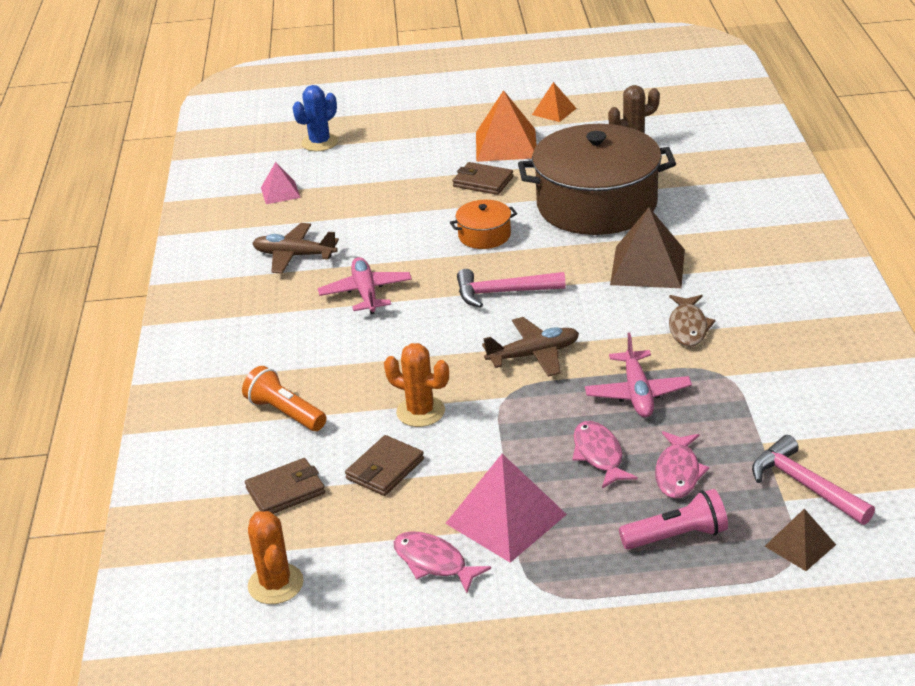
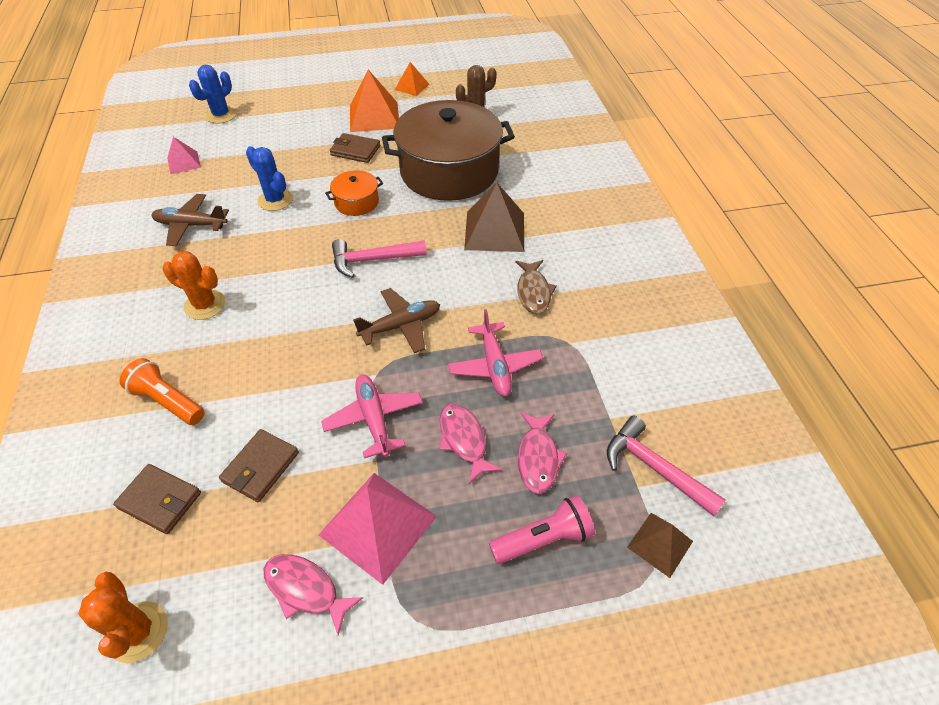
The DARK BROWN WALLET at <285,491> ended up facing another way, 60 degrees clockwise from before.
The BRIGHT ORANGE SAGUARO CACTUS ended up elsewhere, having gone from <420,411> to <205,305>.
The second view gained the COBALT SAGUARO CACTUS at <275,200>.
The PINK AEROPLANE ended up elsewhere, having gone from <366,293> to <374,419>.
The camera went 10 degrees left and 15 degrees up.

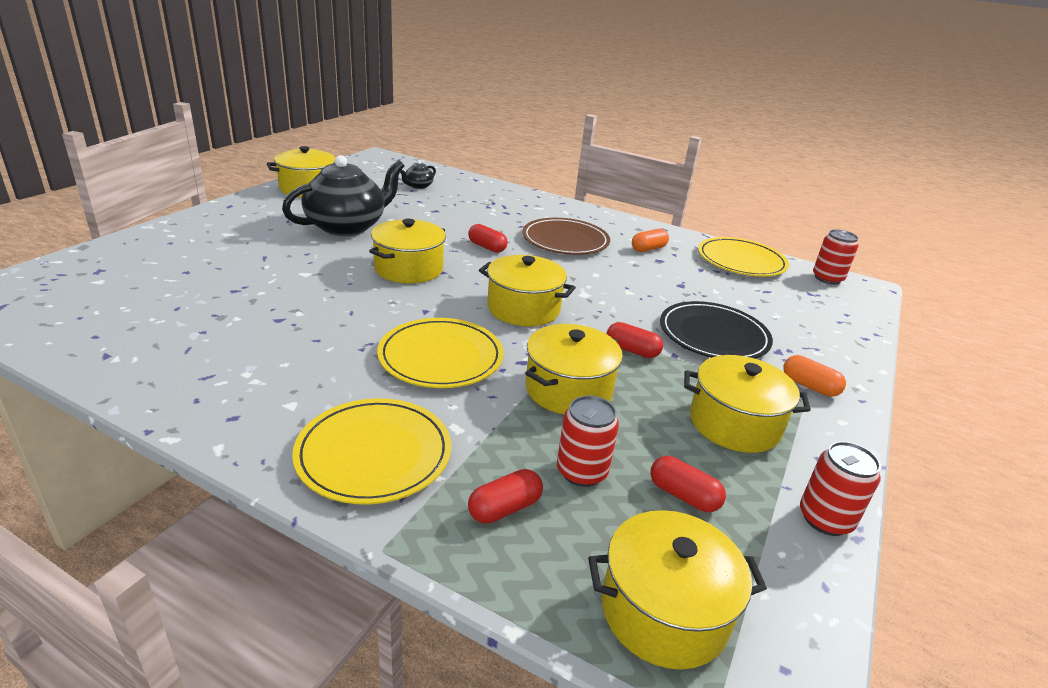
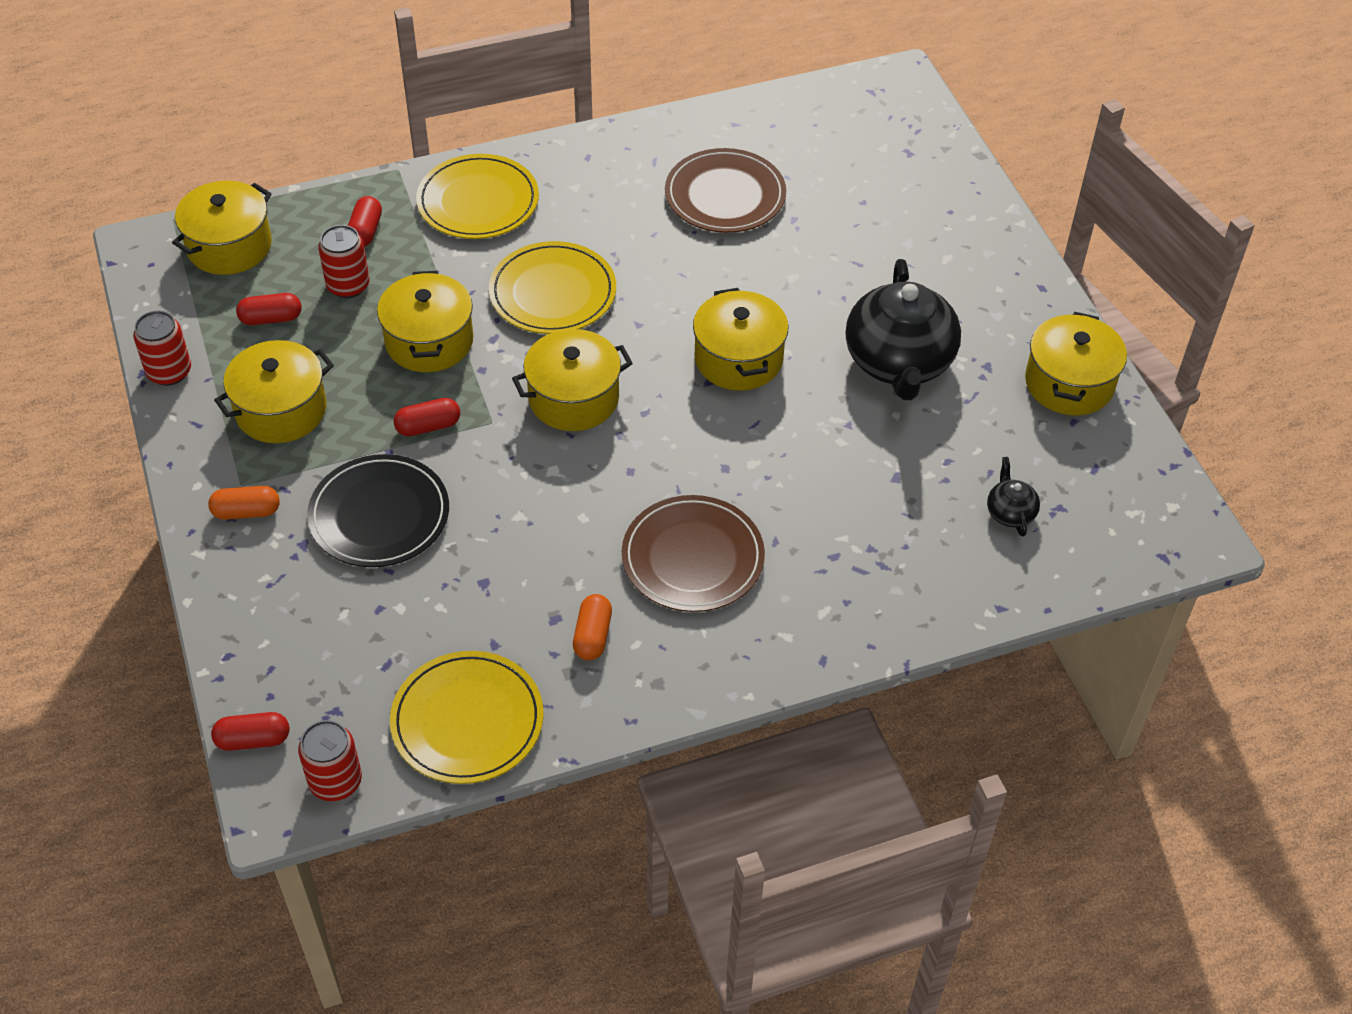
The RED PILL SHAPE ended up elsewhere, having gone from <487,247> to <253,740>.
The second view gained the DARK BROWN PLATE at <725,195>.
The camera went 135 degrees right and 20 degrees up.

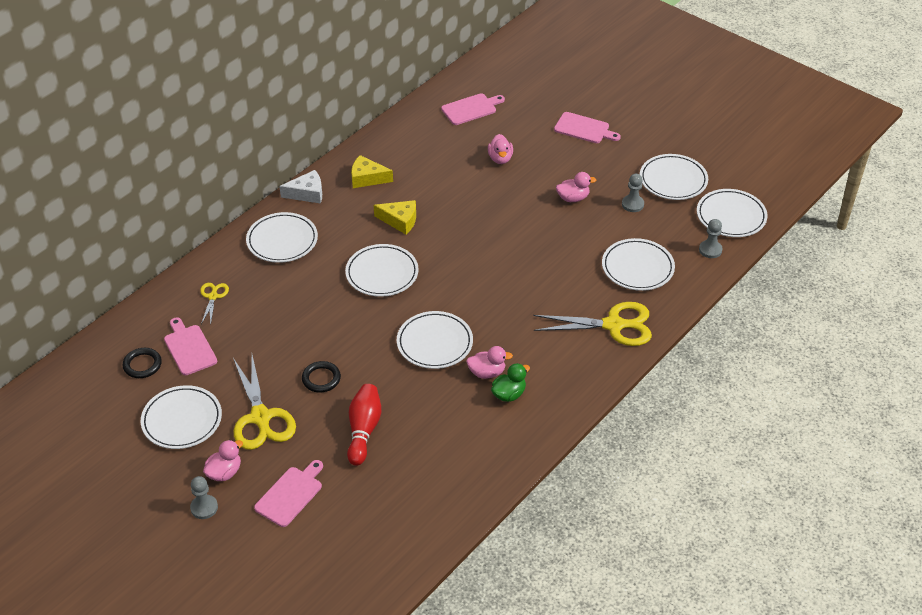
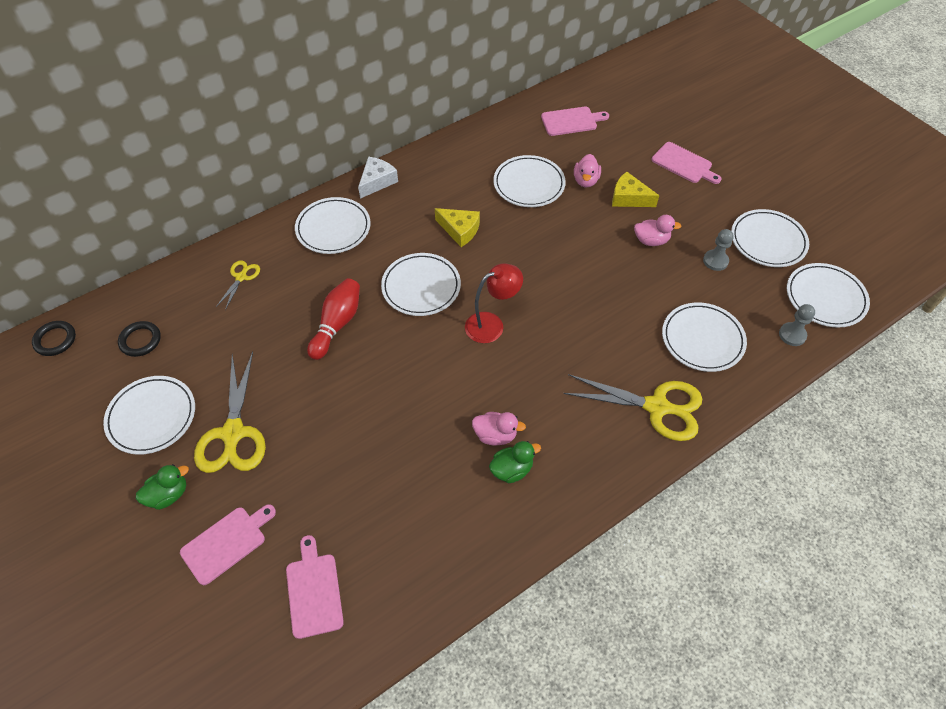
The JET-BLACK RING ended up elsewhere, having gone from <321,379> to <55,340>.
What was the PINK TOY DUCK at <224,472> turned into the LEAF-GREEN TOY DUCK at <168,494>.
The PINK CUTTING BOARD ended up elsewhere, having gone from <189,348> to <313,591>.
The RED BOWLING PIN ended up elsewhere, having gone from <363,430> to <337,324>.
The WHITE CHEESE at <307,193> ended up facing another way, 60 degrees counterclockwise from before.
The second view gained the RED LAMP at <492,324>.
The WHITE PLATE ended up elsewhere, having gone from <434,343> to <529,184>.
The BRIGHT YELLOW CHEESE ended up elsewhere, having gone from <367,178> to <629,198>.
The second view lost the GREY CHESS PAWN at <204,507>.
The camera went 15 degrees right and 10 degrees up.

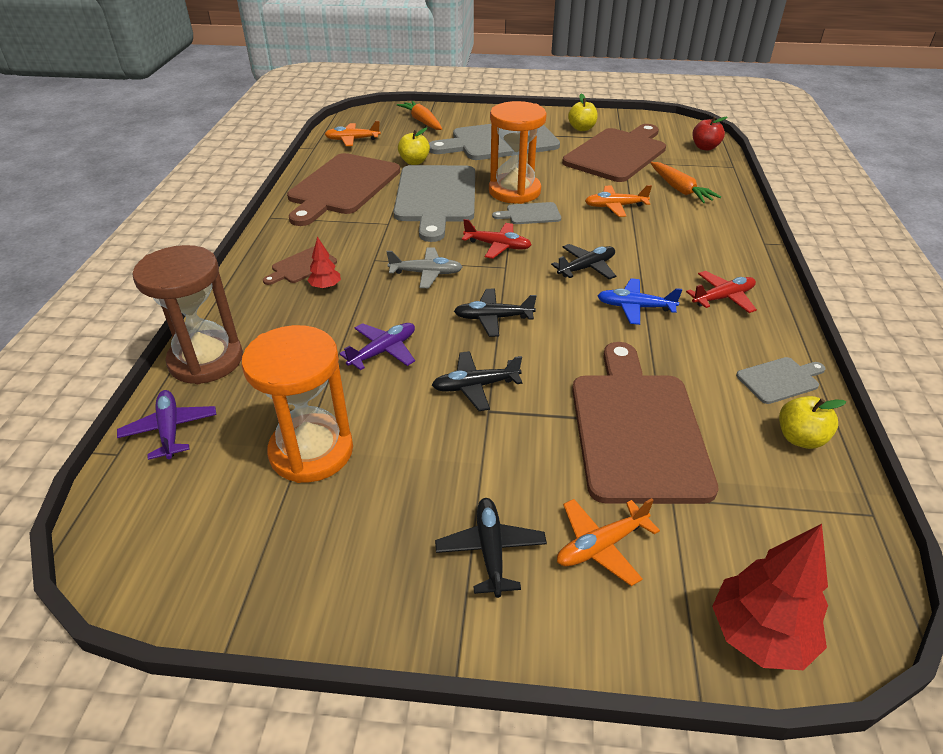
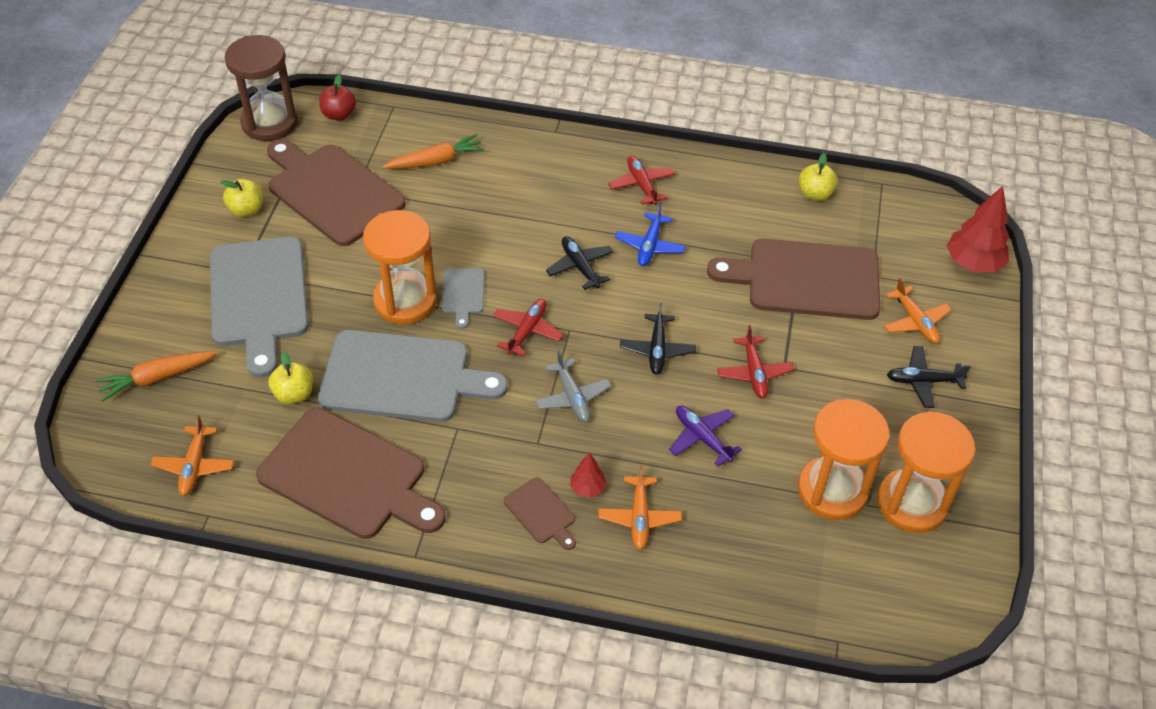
The DARK BROWN SANDGLASS ended up elsewhere, having gone from <206,360> to <270,122>.
The GREY AEROPLANE at <426,273> ended up facing another way, 150 degrees clockwise from before.
The BRIGHT ORANGE AEROPLANE ended up elsewhere, having gone from <615,206> to <639,517>.
What was the JET-BLACK AEROPLANE at <475,386> turned into the RED AEROPLANE at <754,373>.
The second view gained the BRIGHT ORANGE SANDGLASS at <911,503>.
The second view lost the ROYAL PURPLE AEROPLANE at <170,430>.
The second view lost the GREY CUTTING BOARD at <780,380>.
The camera went 85 degrees left and 10 degrees up.

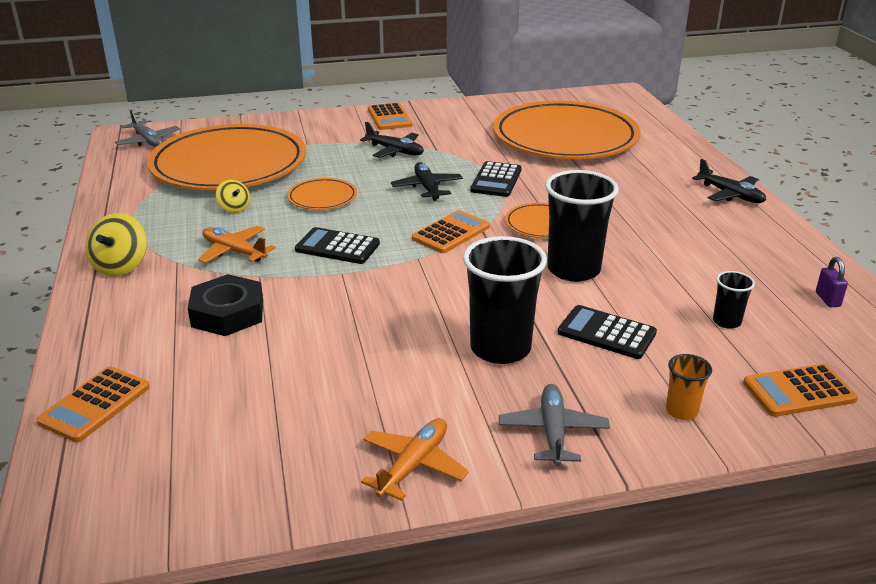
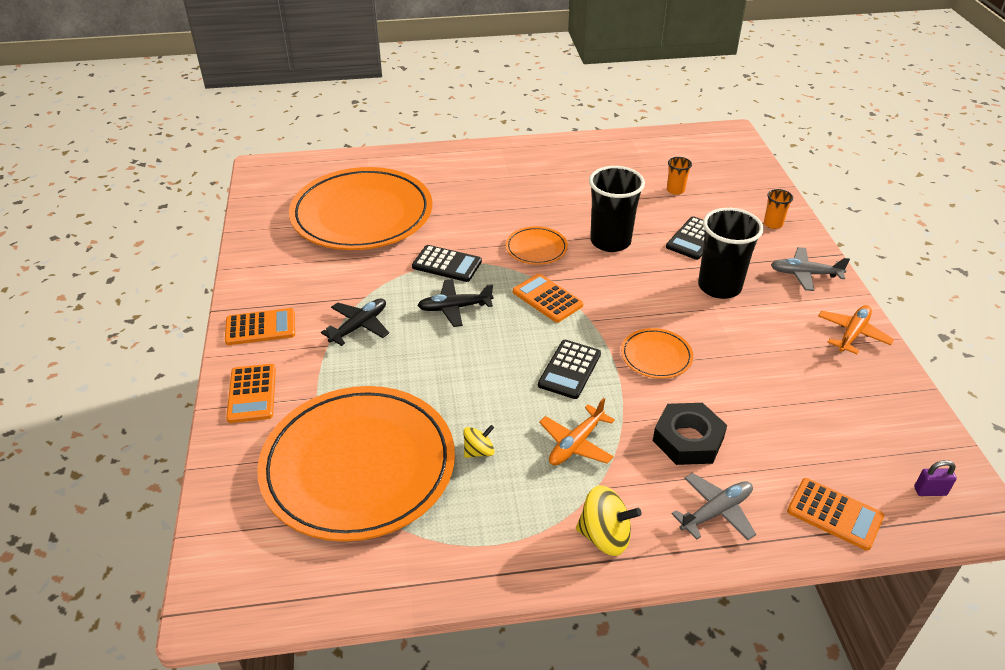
The BRIGHT ORANGE CALCULATOR ended up elsewhere, having gone from <799,391> to <252,394>.
The BRIGHT ORANGE PLATE ended up elsewhere, having gone from <322,197> to <656,356>.
What was the JET-BLACK BEAKER at <726,321> turned into the BRIGHT ORANGE BEAKER at <675,190>.
The GREY AEROPLANE ended up elsewhere, having gone from <148,141> to <716,511>.
The BRIGHT ORANGE AEROPLANE at <413,465> ended up facing another way, 90 degrees clockwise from before.
The ROYAL PURPLE PADLOCK ended up elsewhere, having gone from <827,299> to <930,491>.
The second view lost the JET-BLACK AEROPLANE at <730,195>.
The camera went 85 degrees left and 10 degrees up.

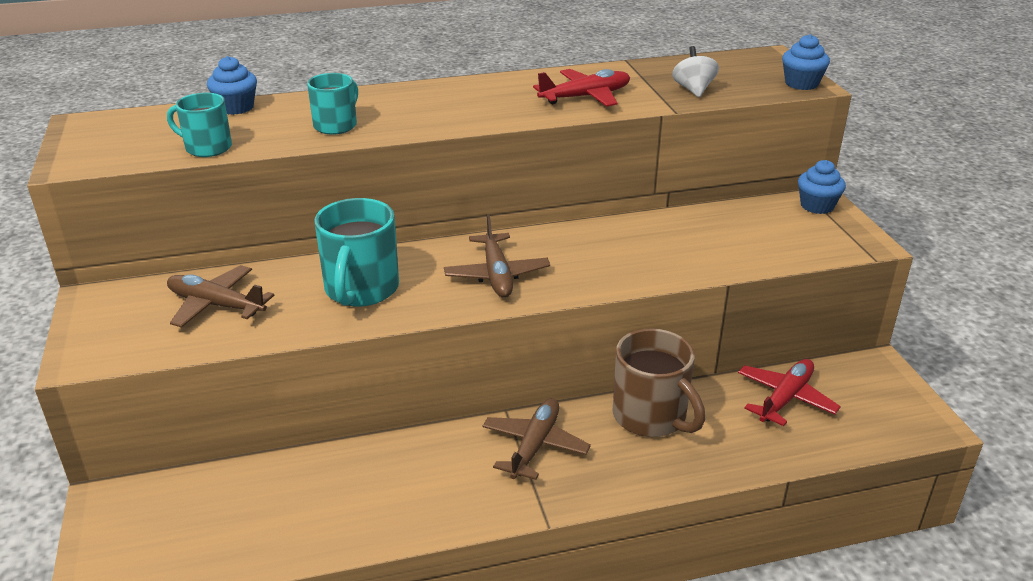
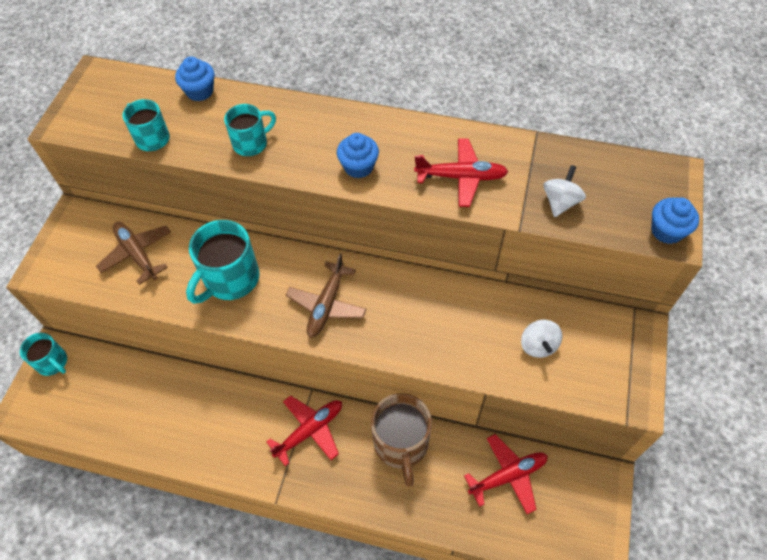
The second view gained the TEAL MUG at <53,362>.
What was the DARK BROWN AEROPLANE at <535,445> turned into the RED AEROPLANE at <310,430>.
The COBALT MUFFIN ended up elsewhere, having gone from <817,206> to <358,167>.
The second view gained the WHITE TOY TOP at <538,345>.
The camera went 30 degrees right and 25 degrees up.

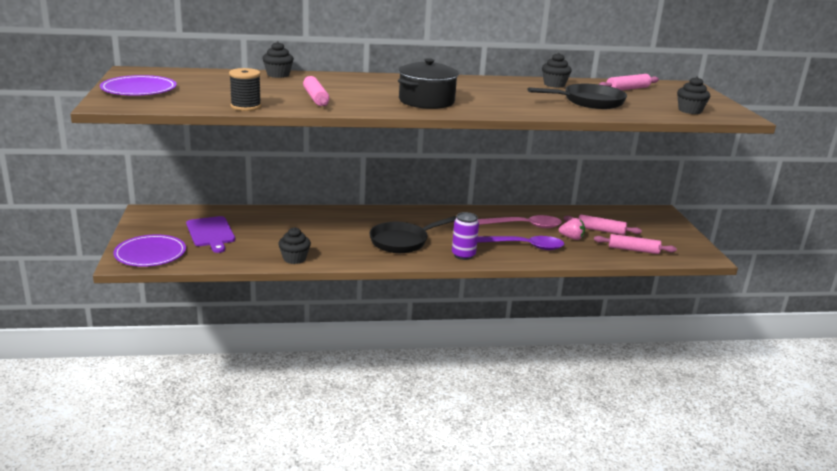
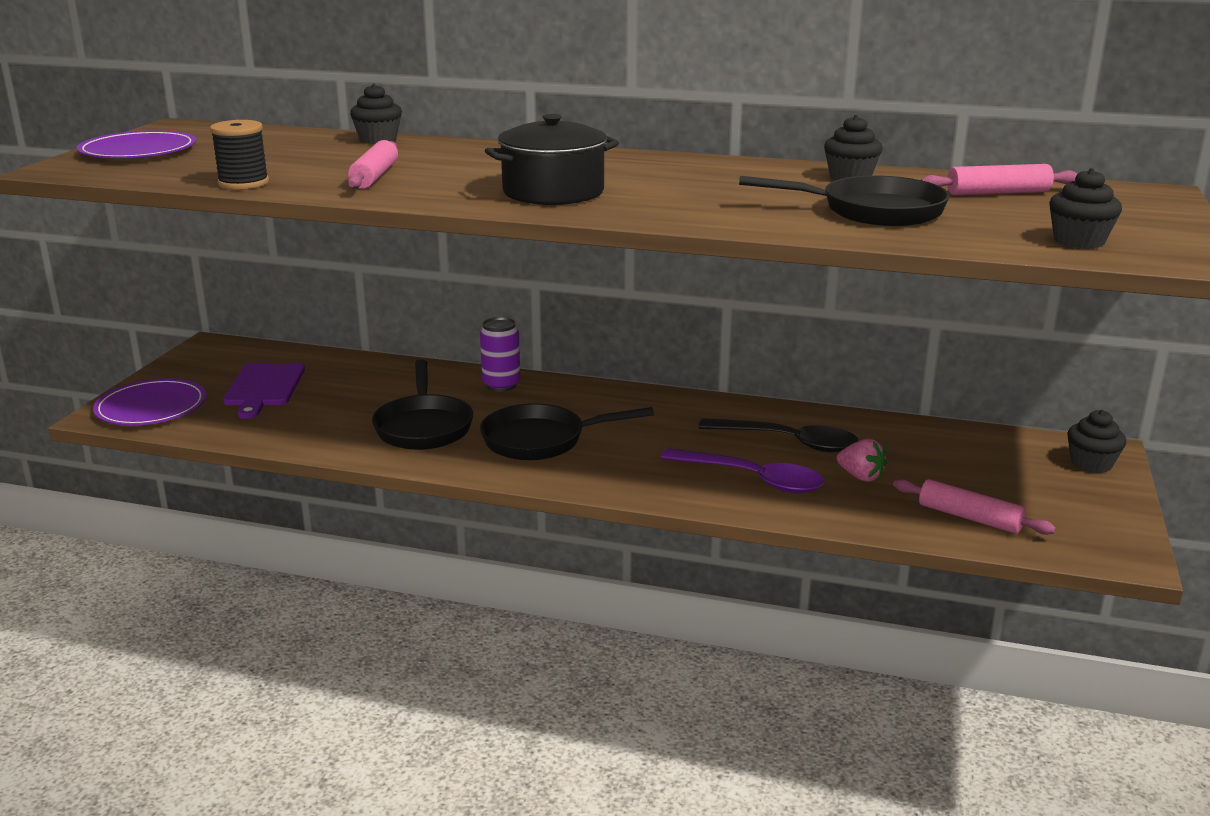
The second view gained the JET-BLACK PAN at <423,427>.
The ROYAL PURPLE CAN ended up elsewhere, having gone from <463,255> to <501,385>.
What was the PINK SPOON at <524,226> turned into the JET-BLACK SPOON at <788,442>.
The JET-BLACK MUFFIN ended up elsewhere, having gone from <294,258> to <1091,464>.
The second view lost the PINK ROLLING PIN at <601,230>.
The camera went 25 degrees right and 0 degrees up.

